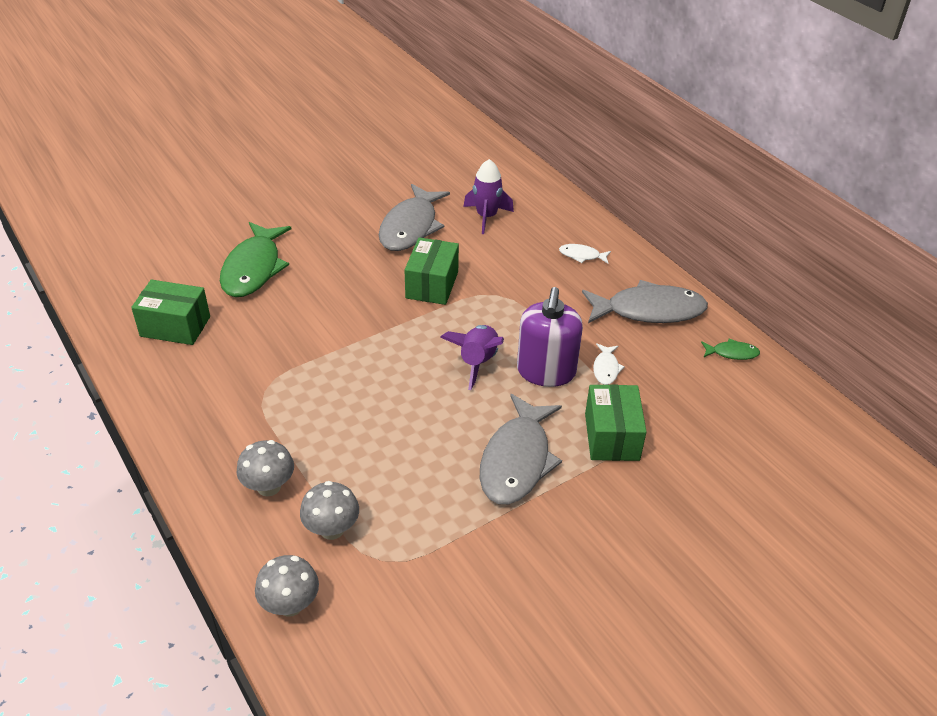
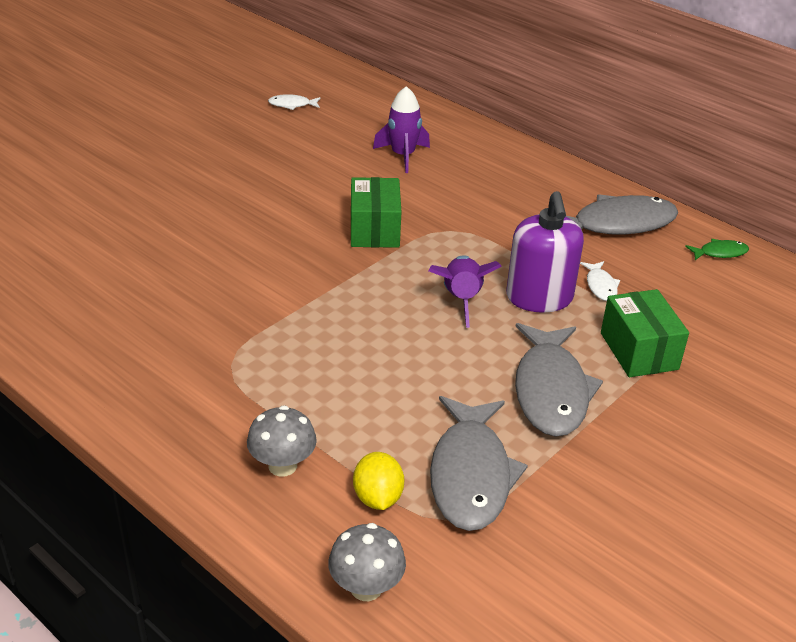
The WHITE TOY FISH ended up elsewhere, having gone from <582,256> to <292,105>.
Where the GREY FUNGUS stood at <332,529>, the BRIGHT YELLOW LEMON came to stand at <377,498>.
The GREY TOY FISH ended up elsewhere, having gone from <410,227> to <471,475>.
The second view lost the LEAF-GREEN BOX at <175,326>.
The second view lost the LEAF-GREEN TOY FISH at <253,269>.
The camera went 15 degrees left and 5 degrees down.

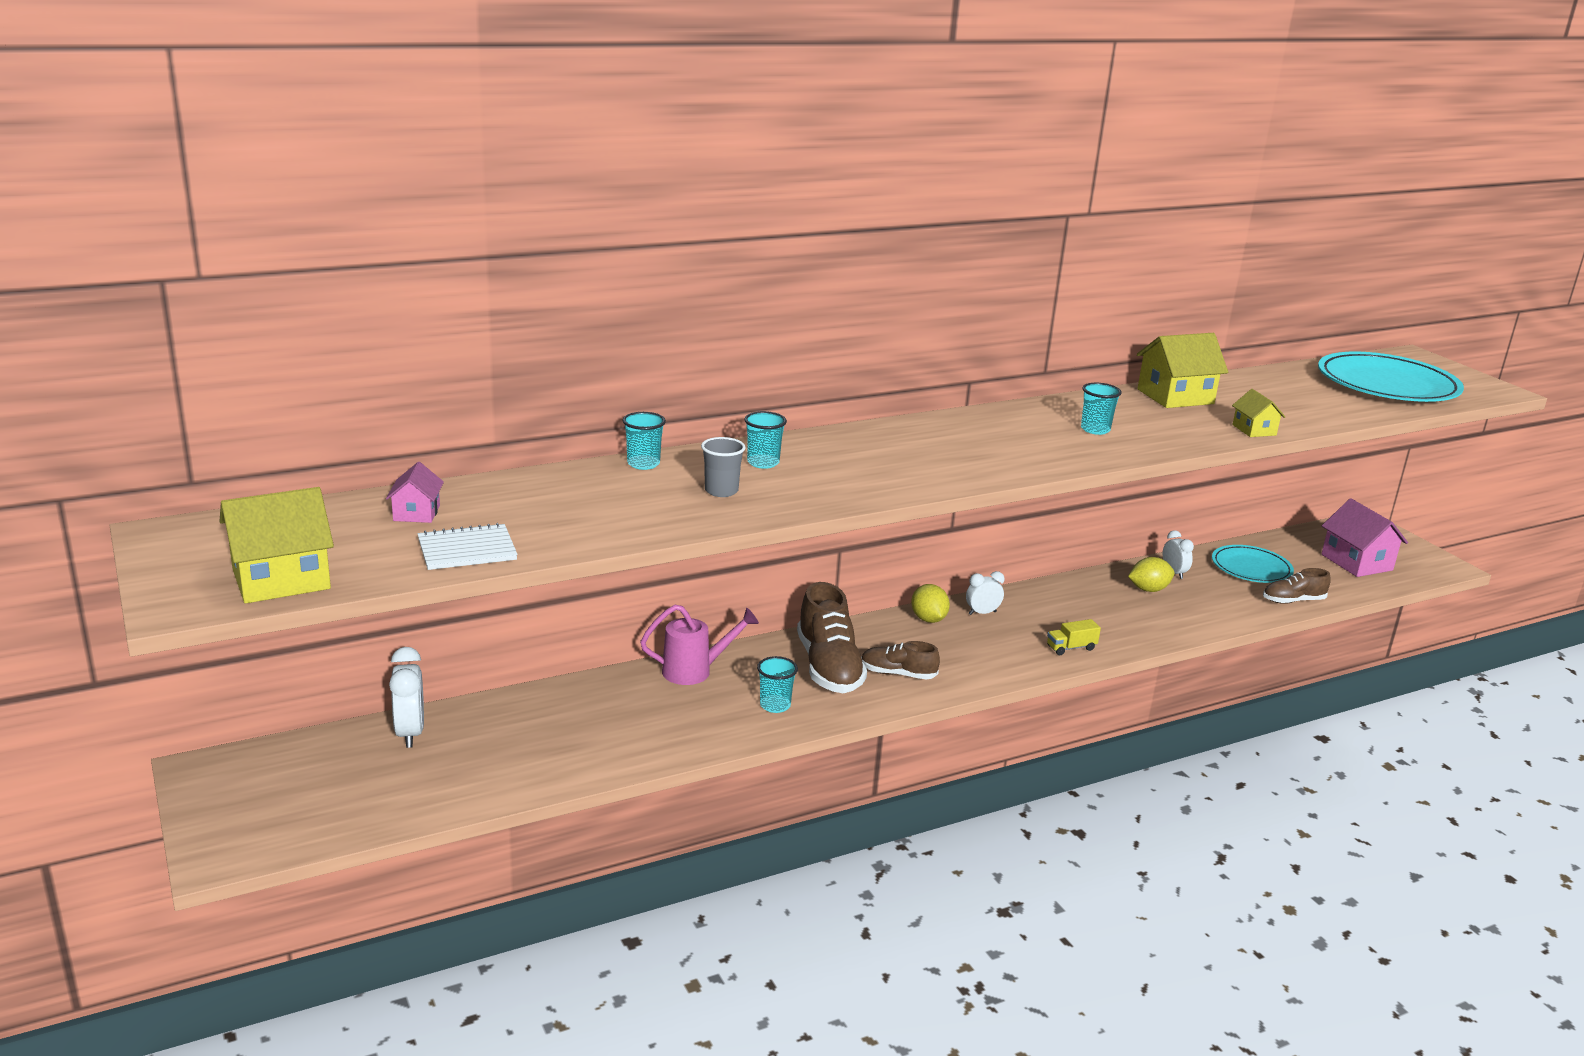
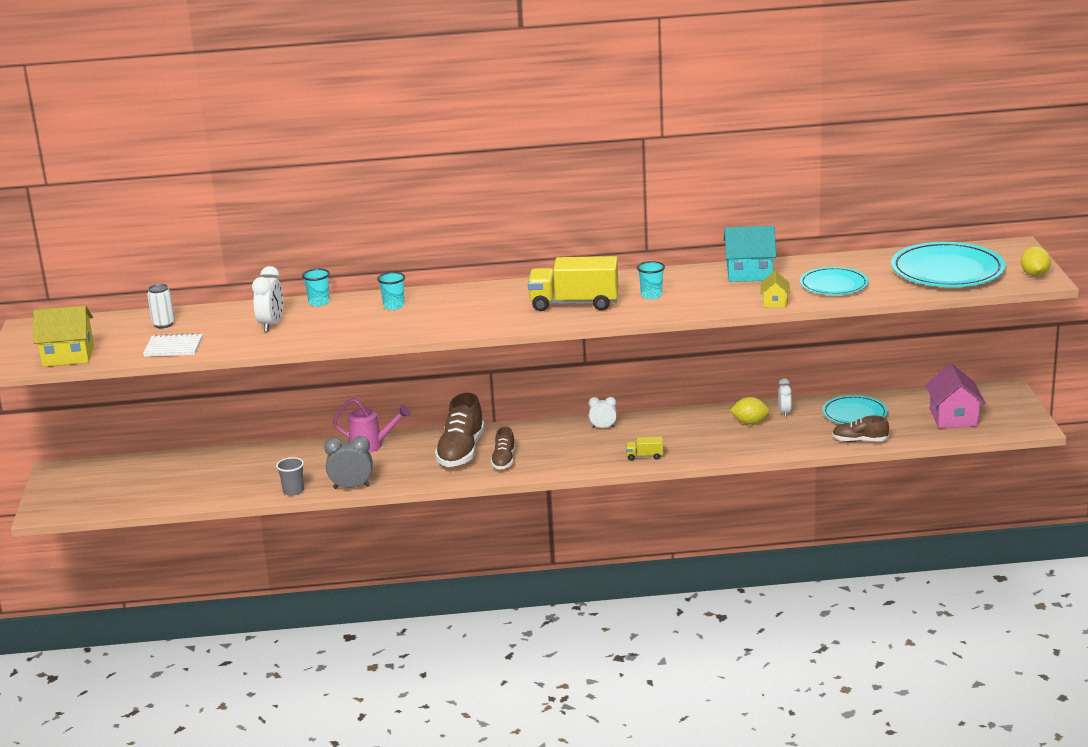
Where the PINK HOUSE stood at <416,513>, the WHITE CAN came to stand at <163,324>.
The WHITE ALARM CLOCK ended up elsewhere, having gone from <410,733> to <271,325>.
The GREY BEAKER ended up elsewhere, having gone from <721,491> to <293,491>.
The second view gained the GREY ALARM CLOCK at <351,487>.
The DARK BROWN SHOE at <898,674> ended up facing another way, 120 degrees counterclockwise from before.
The second view gained the BRIGHT YELLOW TOY TRUCK at <574,304>.
What was the BRIGHT YELLOW HOUSE at <1175,396> turned into the TEAL HOUSE at <749,273>.
The second view gained the TEAL PLATE at <833,285>.
The BRIGHT YELLOW LEMON ended up elsewhere, having gone from <928,619> to <1034,274>.
The second view lost the TEAL BEAKER at <775,705>.
The camera went 25 degrees right and 0 degrees up.

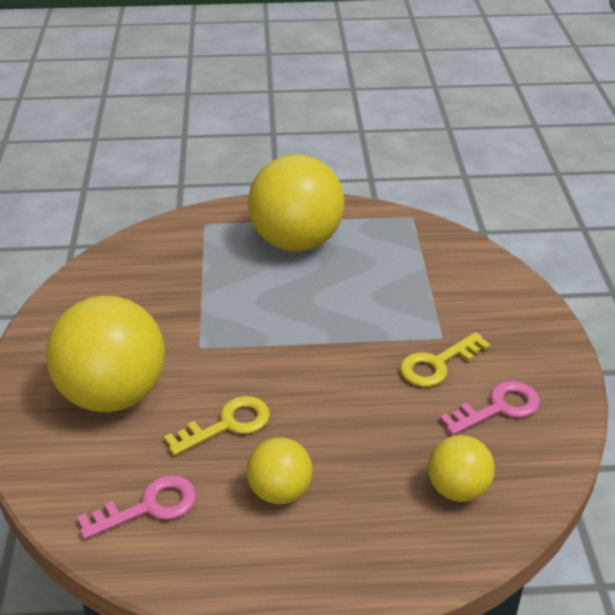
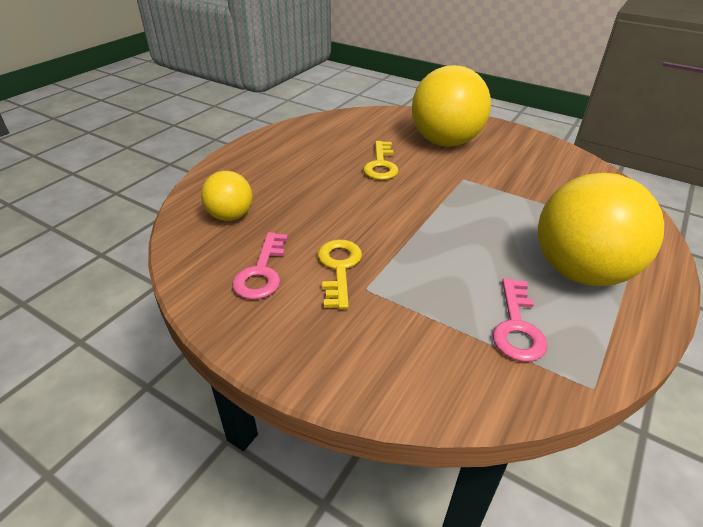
The PINK KEY ended up elsewhere, having gone from <148,507> to <517,327>.
The second view lost the BRIGHT YELLOW SPHERE at <280,491>.
The camera went 125 degrees right and 0 degrees up.

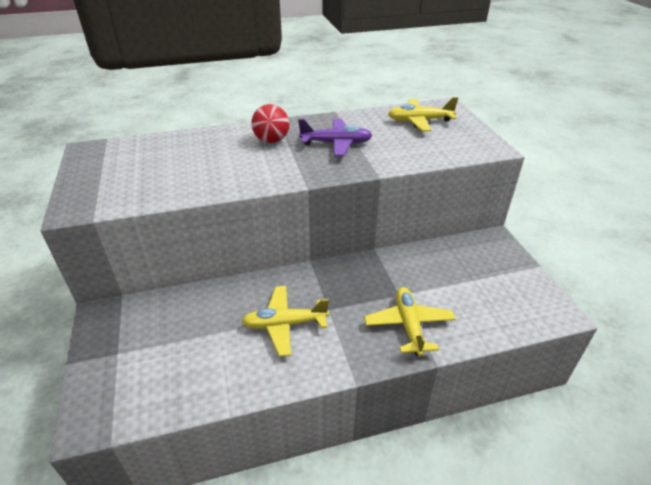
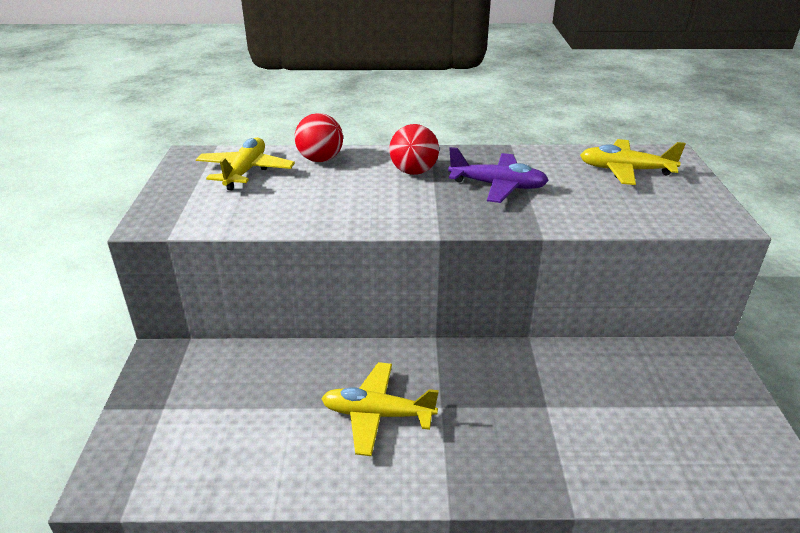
The BRIGHT YELLOW AEROPLANE ended up elsewhere, having gone from <409,325> to <245,171>.
The second view gained the RED SPHERE at <320,159>.
The camera went 15 degrees right and 5 degrees down.

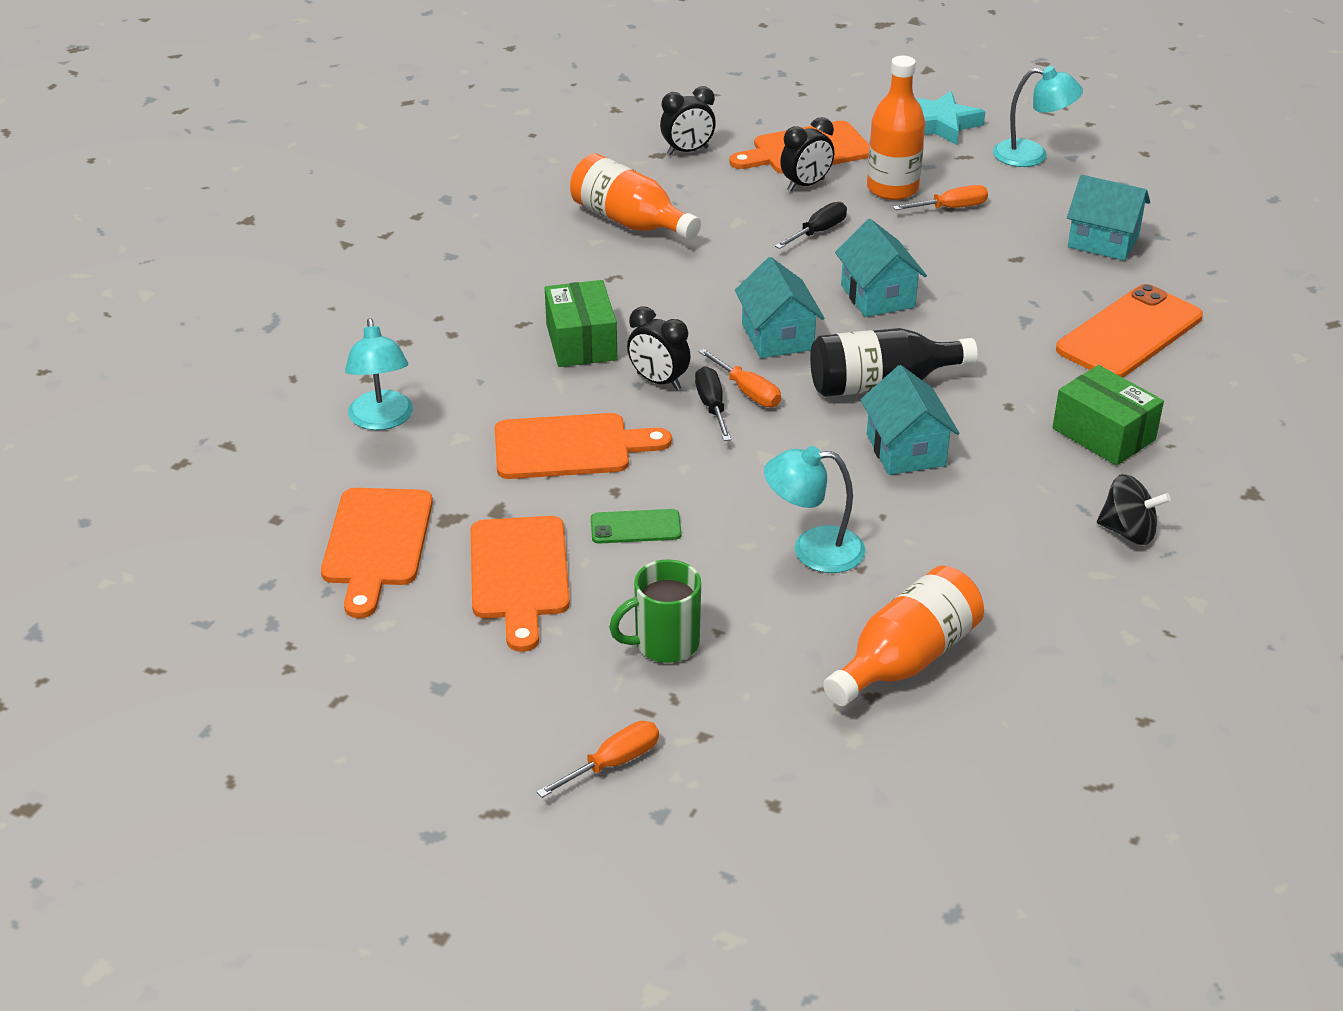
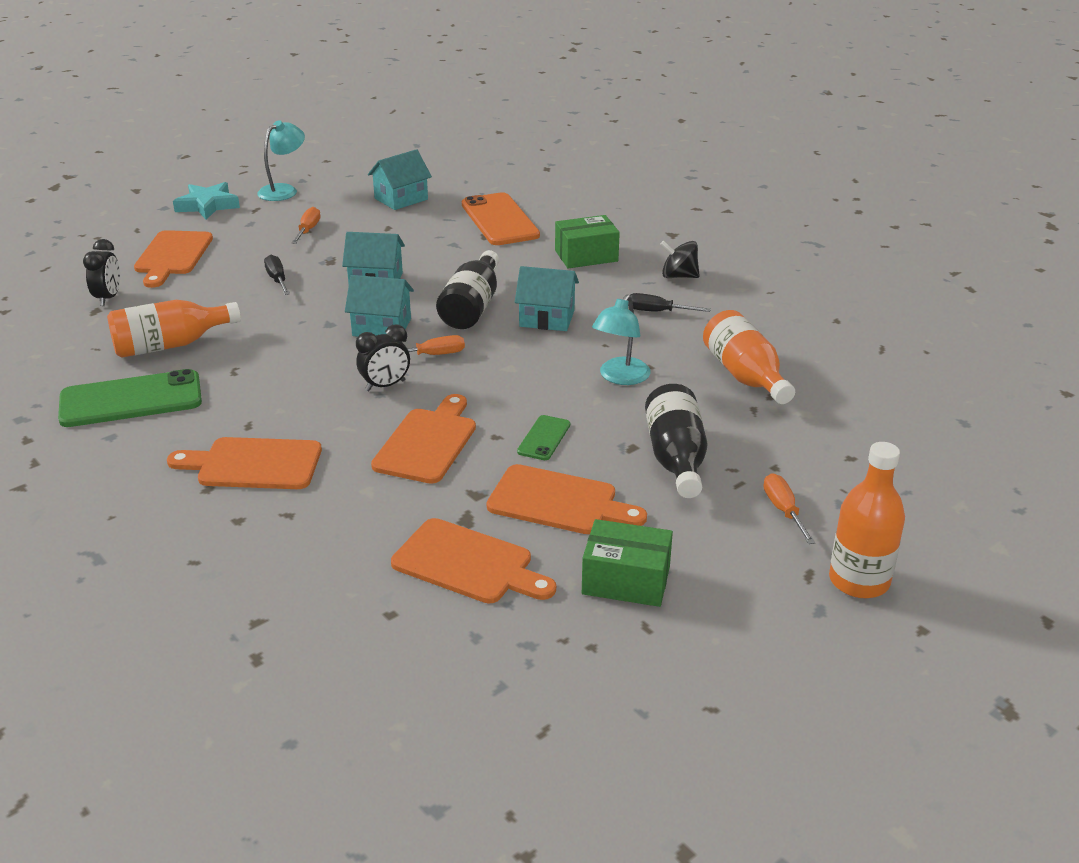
The second view gained the LEAF-GREEN PHONE at <131,400>.
The second view gained the BRIGHT ORANGE CUTTING BOARD at <253,464>.
The LEAF-GREEN BOX ended up elsewhere, having gone from <581,342> to <626,580>.
The JET-BLACK SCREWDRIVER ended up elsewhere, having gone from <712,407> to <657,312>.
Where the LEAF-GREEN MUG stood at <664,644>, the JET-BLACK FLASK came to stand at <676,459>.
The JET-BLACK TOY TOP at <1128,532> ended up facing another way, 120 degrees counterclockwise from before.
The BRIGHT ORANGE FLASK ended up elsewhere, having gone from <892,189> to <859,581>.
The second view lost the TEAL LAMP at <382,420>.
The second view lost the JET-BLACK ALARM CLOCK at <806,185>.
The camera went 65 degrees left and 5 degrees down.

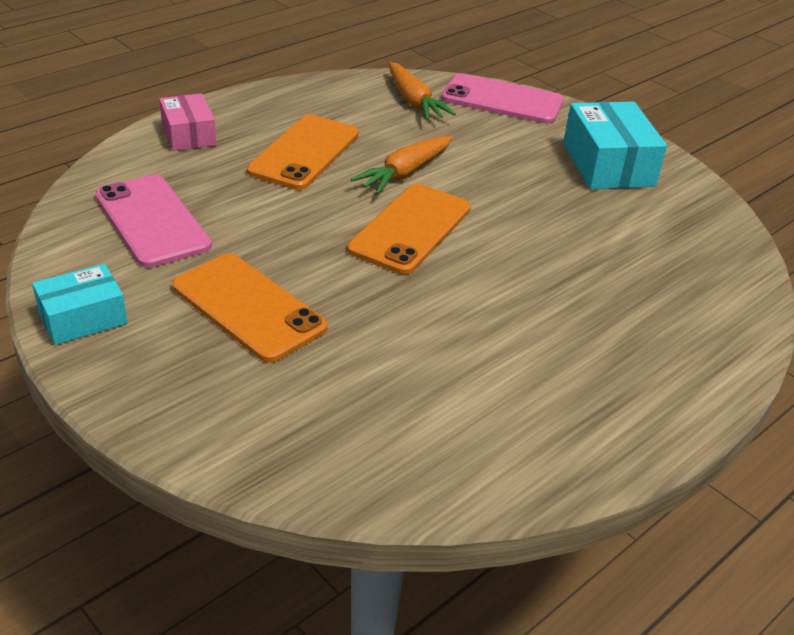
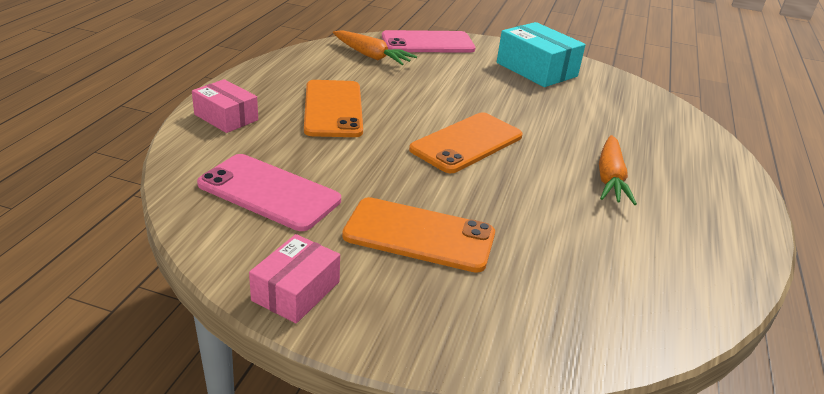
What was the TEAL BOX at <83,318> turned into the PINK BOX at <296,291>.
The BRIGHT ORANGE PHONE at <410,229> ended up facing another way, 45 degrees clockwise from before.
The BRIGHT ORANGE ROOT VEGETABLE ended up elsewhere, having gone from <405,173> to <610,178>.
The camera went 30 degrees left and 5 degrees down.

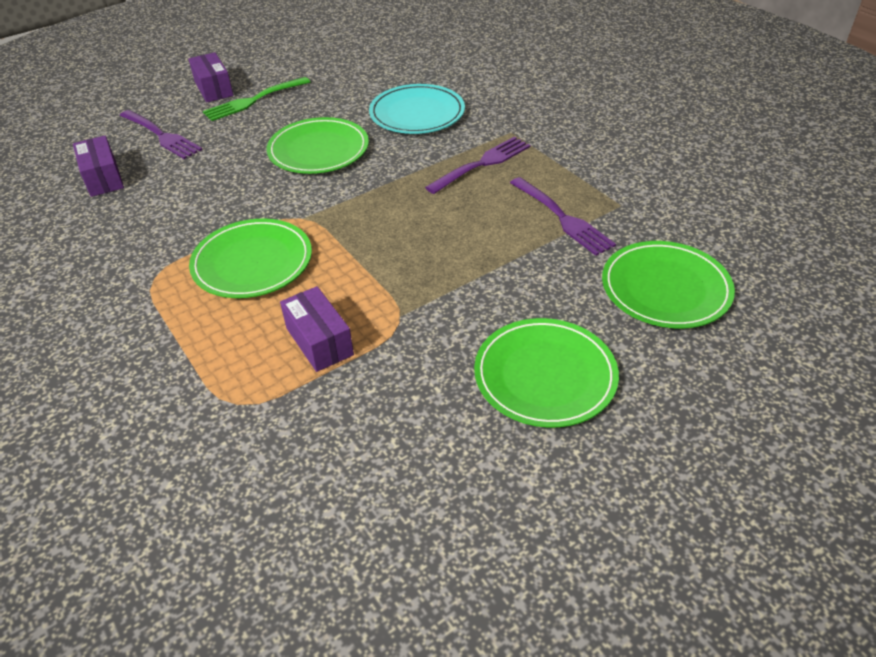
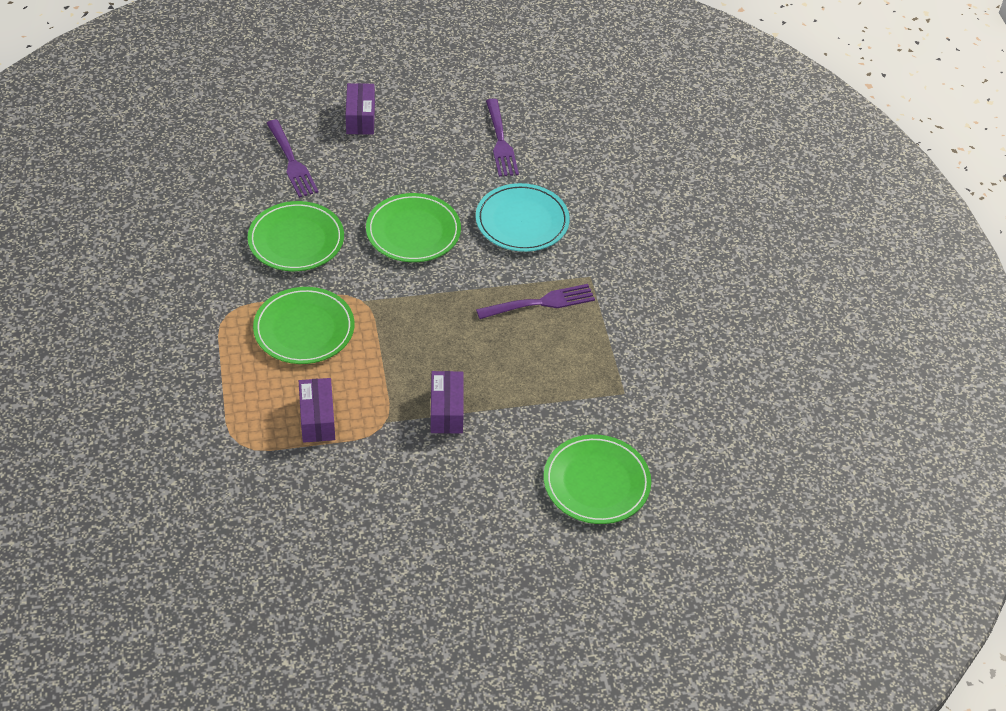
The LEAF-GREEN PLATE ended up elsewhere, having gone from <545,375> to <296,240>.
The ROYAL PURPLE BOX ended up elsewhere, having gone from <103,178> to <446,411>.
The ROYAL PURPLE TABLE FORK ended up elsewhere, having gone from <561,217> to <500,141>.
The second view lost the LEAF-GREEN TABLE FORK at <254,100>.
The camera went 20 degrees right and 5 degrees up.

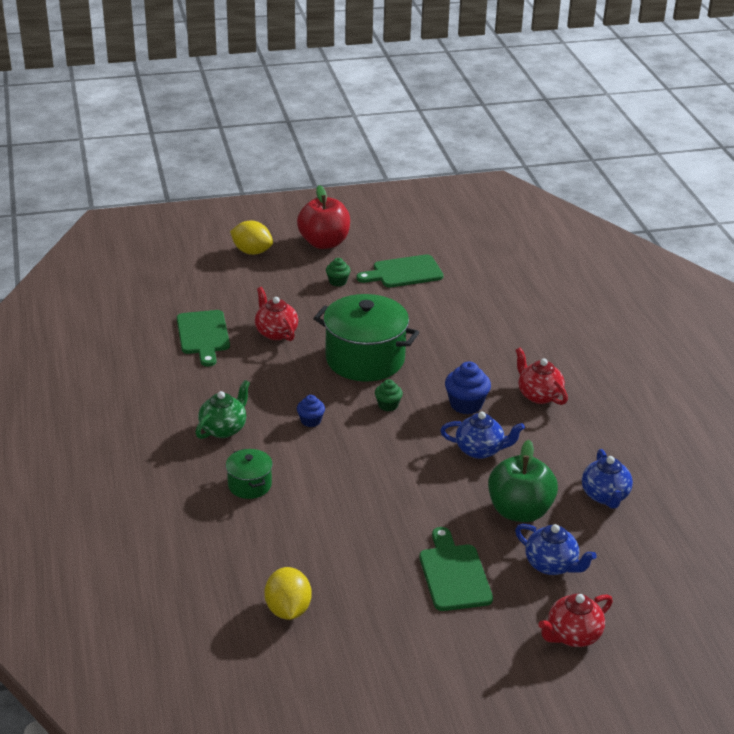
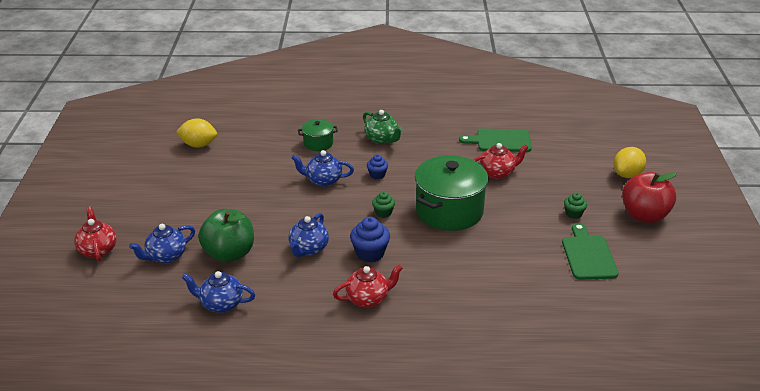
The second view gained the COBALT CHINA TEAPOT at <323,180>.
The second view lost the LEAF-GREEN CUTTING BOARD at <453,574>.
The camera went 105 degrees right and 0 degrees up.

